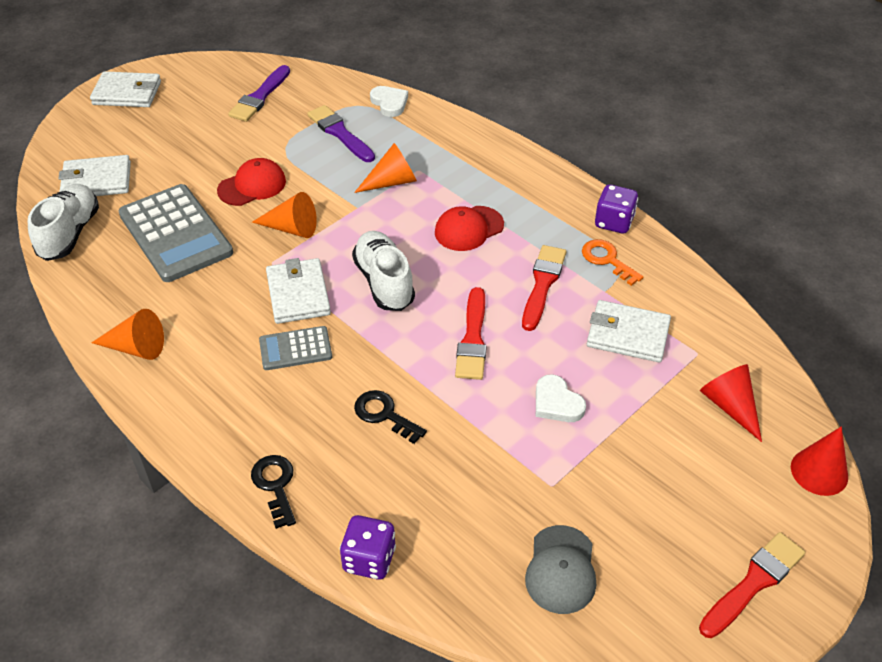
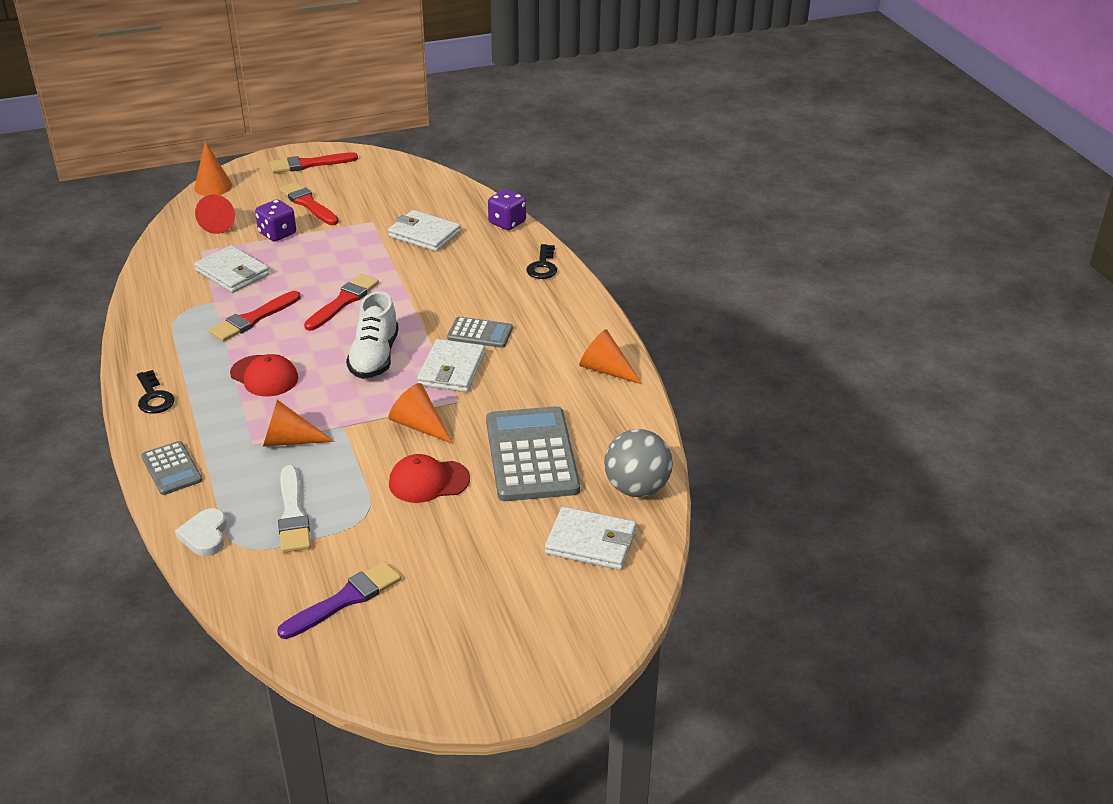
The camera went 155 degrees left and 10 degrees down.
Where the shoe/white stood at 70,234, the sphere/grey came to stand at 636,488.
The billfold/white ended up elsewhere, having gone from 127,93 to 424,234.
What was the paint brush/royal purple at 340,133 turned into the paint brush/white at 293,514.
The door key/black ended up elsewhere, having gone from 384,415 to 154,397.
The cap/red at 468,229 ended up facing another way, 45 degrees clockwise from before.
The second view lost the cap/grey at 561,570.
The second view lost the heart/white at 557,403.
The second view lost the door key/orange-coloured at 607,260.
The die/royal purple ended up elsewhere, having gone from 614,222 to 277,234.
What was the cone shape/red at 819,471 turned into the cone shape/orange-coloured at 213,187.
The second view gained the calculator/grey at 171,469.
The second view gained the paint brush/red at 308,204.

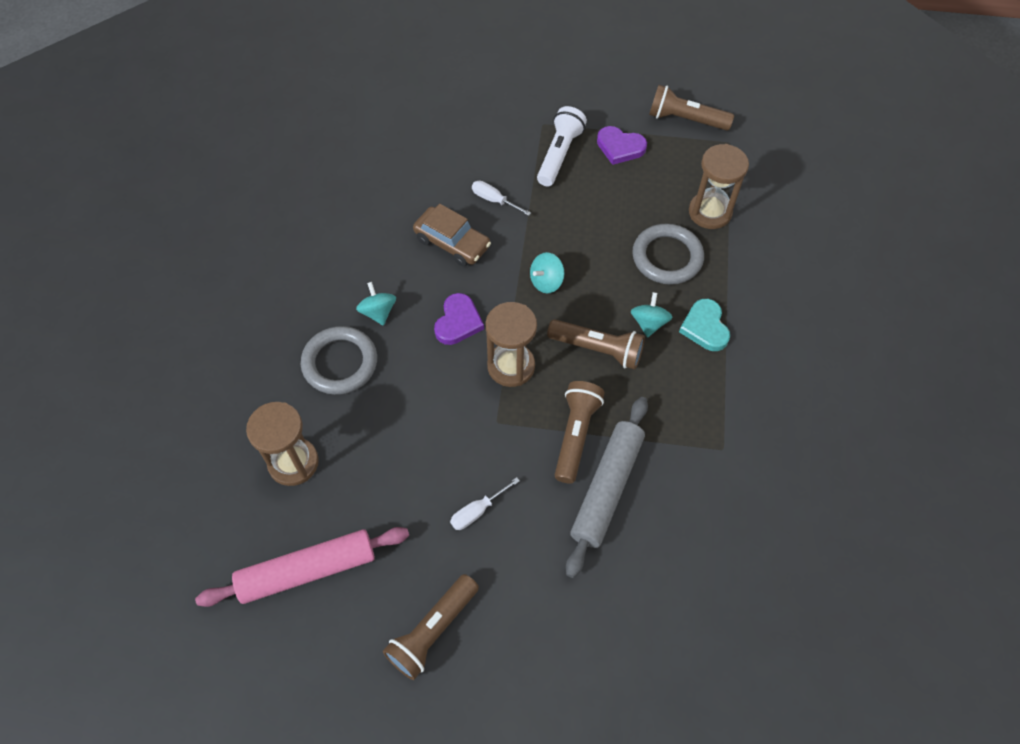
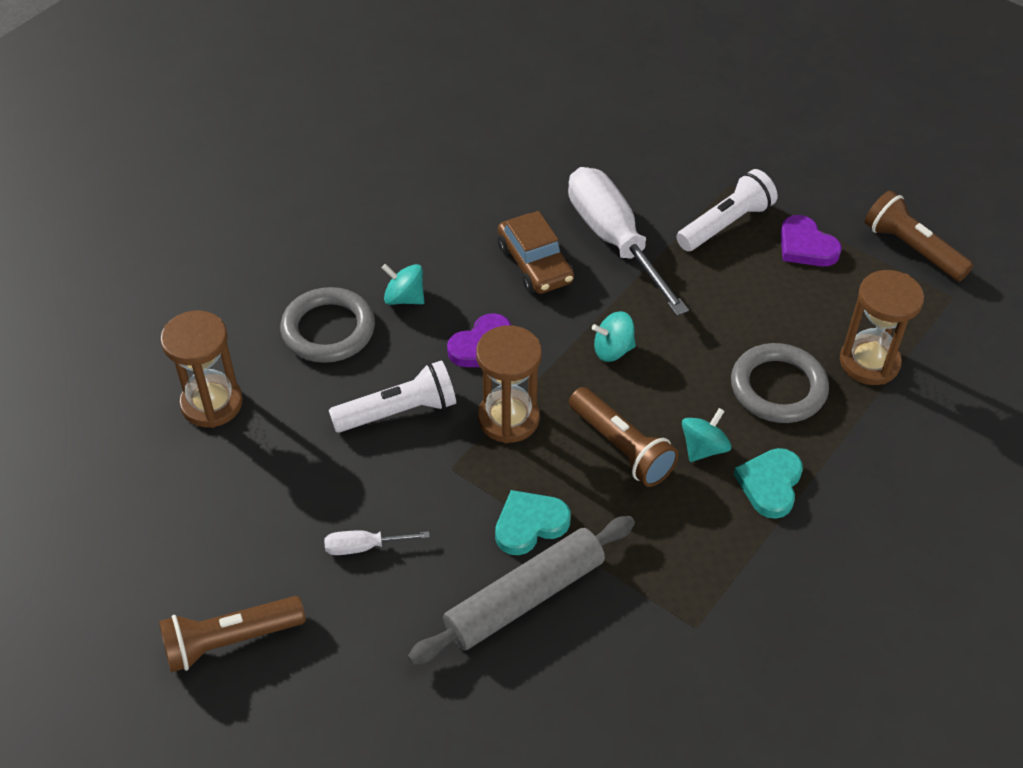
The camera went 30 degrees right and 10 degrees down.
The second view lost the pastry roller/rose-pink at 307,571.
The whirligig/turquoise at 378,312 ended up facing another way, 75 degrees counterclockwise from before.
The size of the screwdriver/white at 494,200 changed by a factor of 2.37.
Where the flashlight/russet stood at 575,435, the heart/turquoise came to stand at 530,524.
The second view gained the flashlight/white at 398,412.

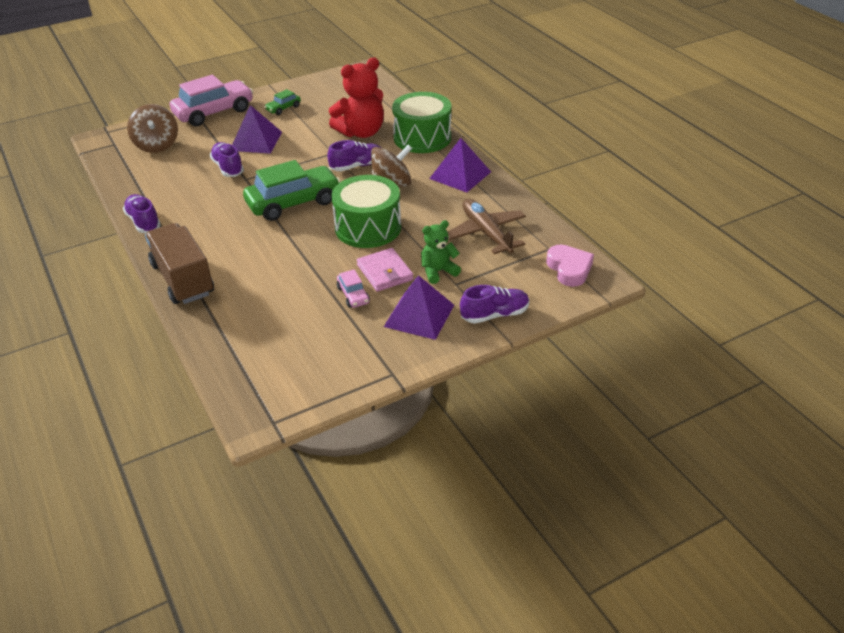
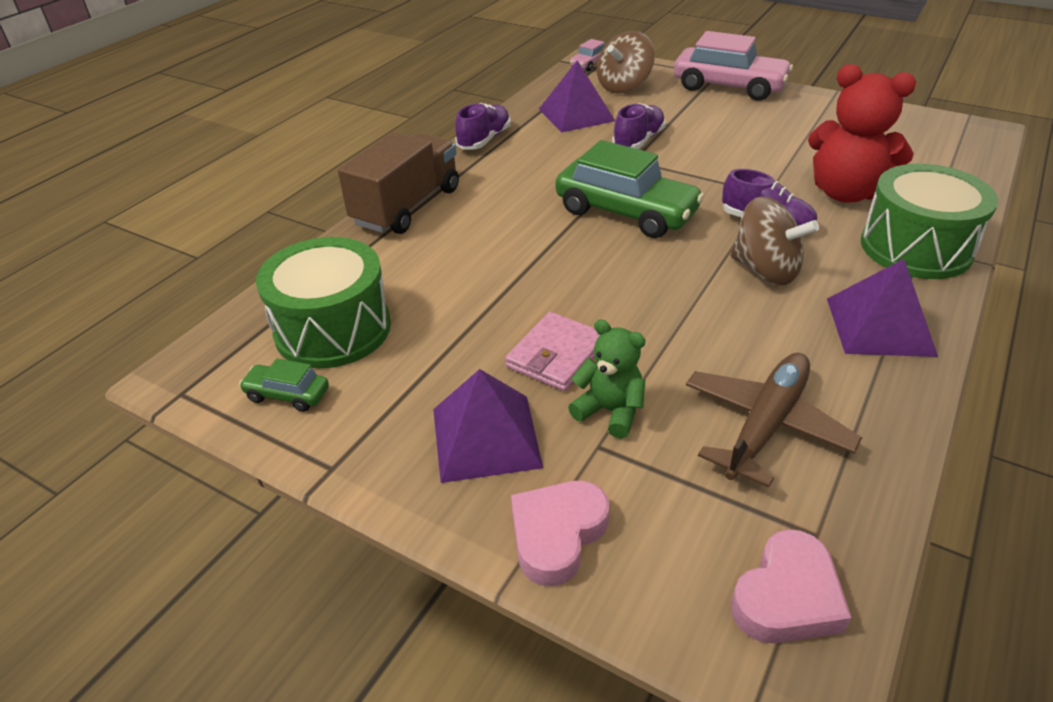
The camera went 60 degrees right and 0 degrees up.
The solid pyramid/royal purple ended up elsewhere, having gone from 256,141 to 576,115.
The automobile/leaf-green ended up elsewhere, having gone from 283,108 to 287,395.
The toy drum/leaf-green ended up elsewhere, having gone from 368,228 to 333,329.
The automobile/rose-pink ended up elsewhere, having gone from 353,295 to 589,64.
Where the shoe/royal purple stood at 494,315, the heart/rose-pink came to stand at 557,535.

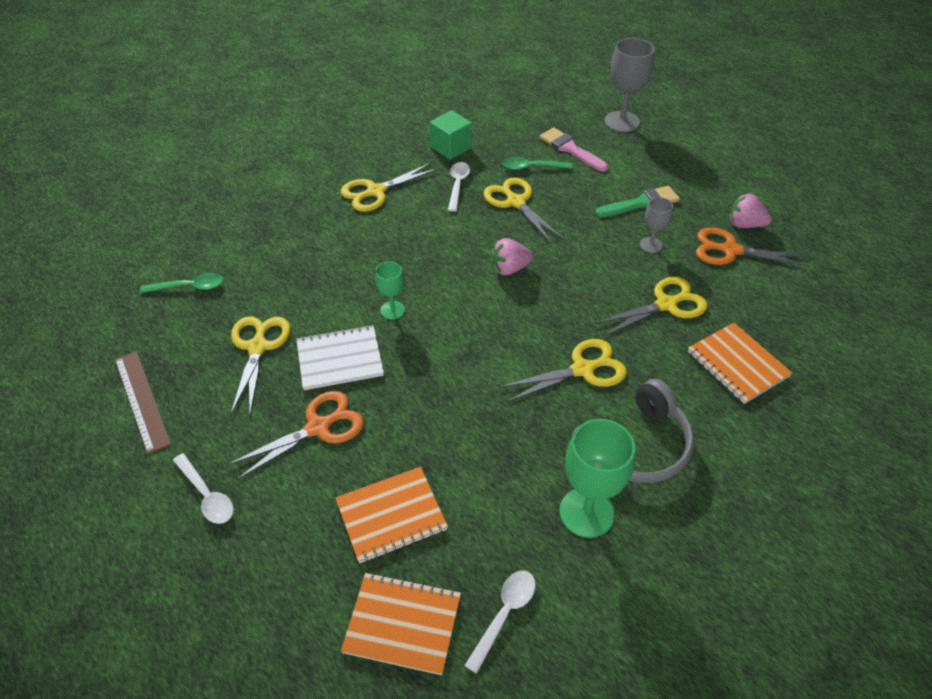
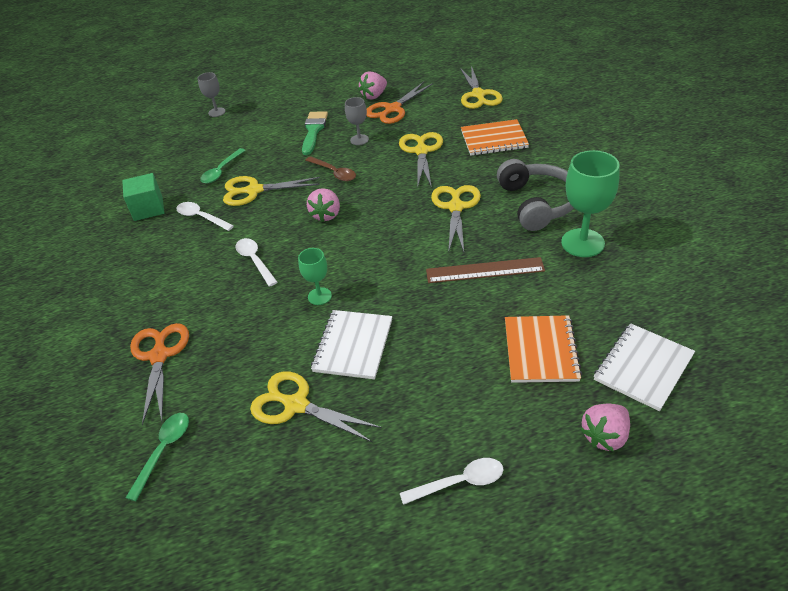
The camera went 60 degrees left and 5 degrees down.
The straightedge/russet ended up elsewhere, having gone from 141,400 to 485,270.
The pair of scissors/orange-coloured ended up elsewhere, having gone from 318,427 to 159,356.
The pair of scissors/golden ended up elsewhere, having gone from 375,192 to 478,95.
What was the exercise book/orange-coloured at 402,623 turned into the exercise book/white at 643,367.
The spoon/white ended up elsewhere, having gone from 504,614 to 255,261.
The second view lost the paint brush/rose-pink at 570,149.
The size of the wine glass/grey at 622,122 changed by a factor of 0.55.
The second view gained the spoon/russet at 334,173.
The second view gained the toy strawberry/rose-pink at 605,436.

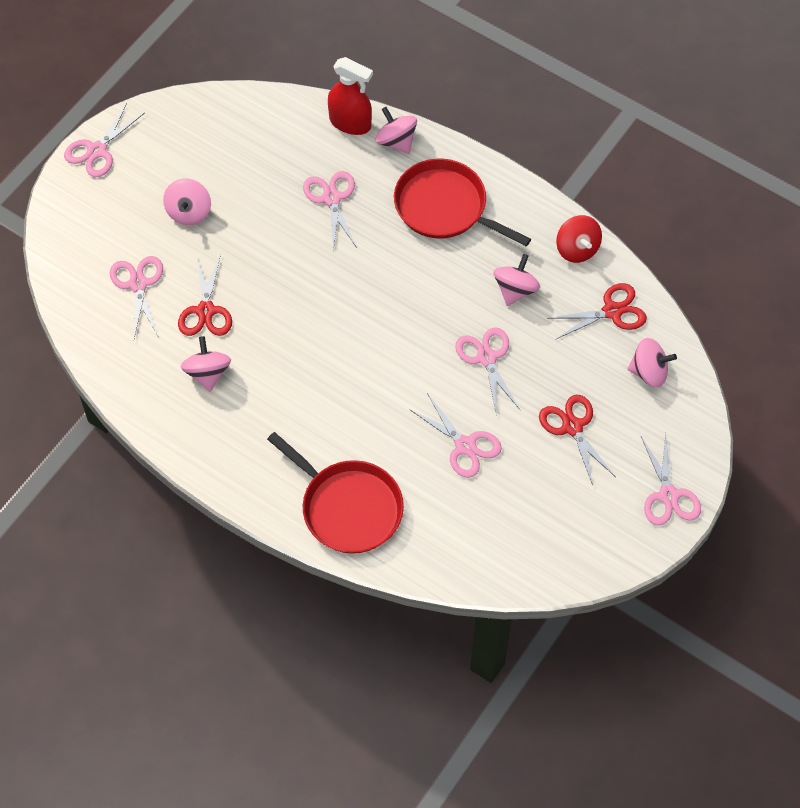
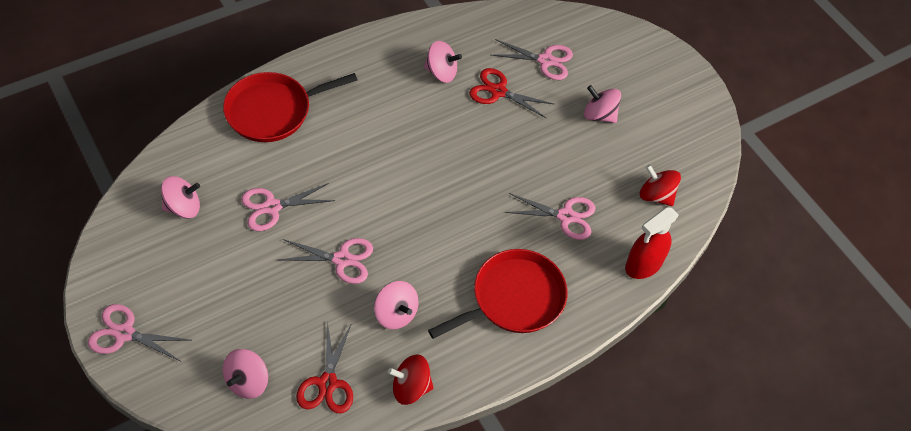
The camera went 110 degrees right and 5 degrees down.
The second view lost the pair of scissors/rose-pink at 97,150.
The whirligig/rose-pink ended up elsewhere, having gone from 396,141 to 183,207.
The second view lost the pair of scissors/red at 572,427.
The second view gained the whirligig/red at 656,195.

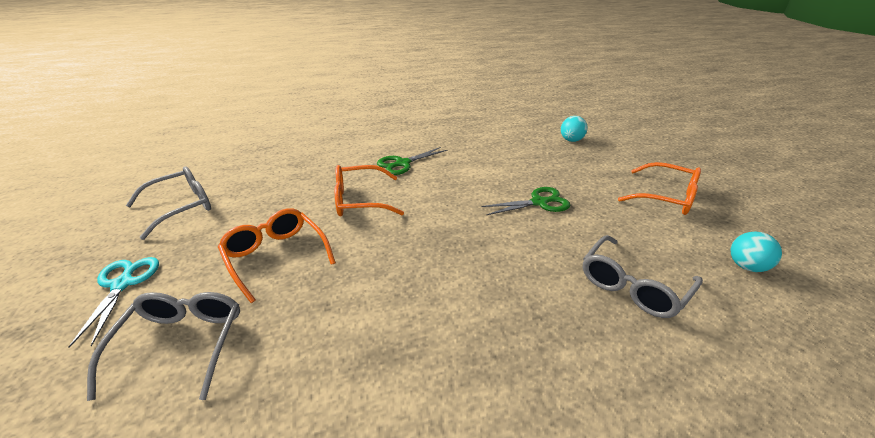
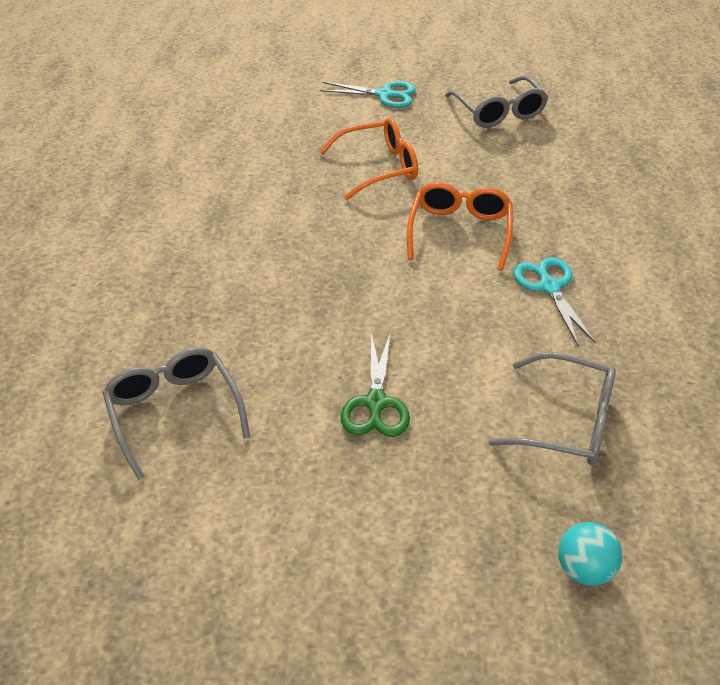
The camera went 110 degrees right and 10 degrees up.
The spectacles/grey ended up elsewhere, having gone from 182,344 to 566,421.
What was the pair of scissors/leaf-green at 402,163 turned into the pair of scissors/turquoise at 549,287.
The second view lost the spectacles/orange-coloured at 666,197.
The second view lost the sphere/turquoise at 746,266.

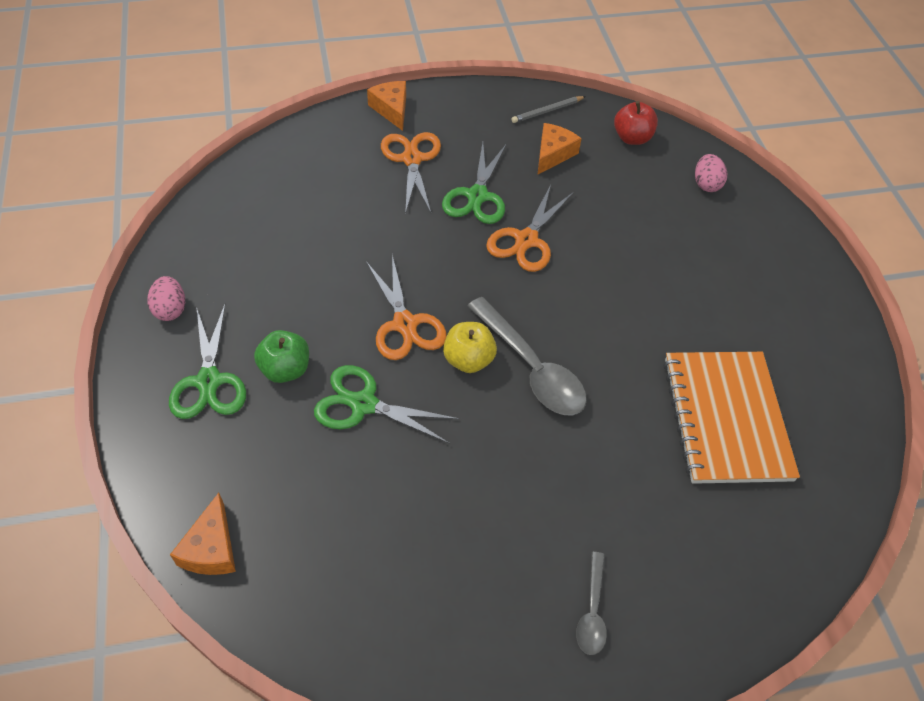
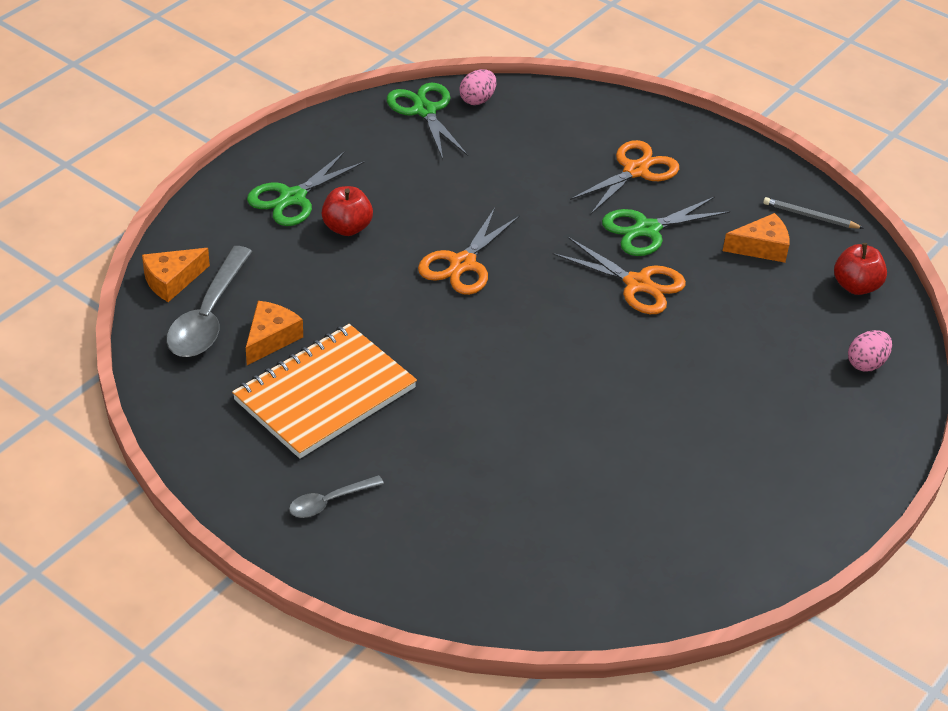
The camera went 50 degrees right and 10 degrees down.
The toy egg/rose-pink ended up elsewhere, having gone from 170,309 to 477,100.
What was the toy apple/leaf-green at 285,369 turned into the toy apple/red at 347,228.
The pair of scissors/leaf-green ended up elsewhere, having gone from 363,404 to 424,111.
The cheese/orange-coloured ended up elsewhere, having gone from 391,109 to 271,338.
The second view lost the toy apple/golden at 468,360.
The spoon/grey ended up elsewhere, having gone from 531,368 to 208,315.
The pair of scissors/orange-coloured at 526,240 ended up facing another way, 135 degrees counterclockwise from before.
The exercise book/orange-coloured ended up elsewhere, having gone from 726,418 to 325,394.

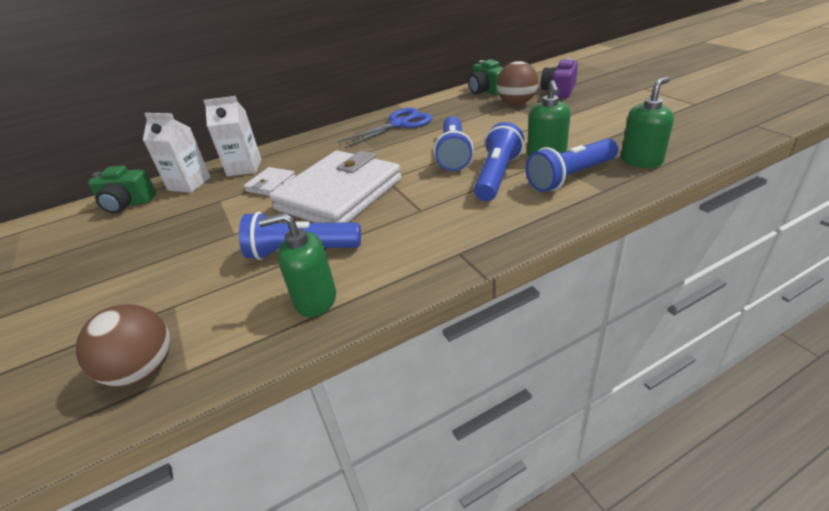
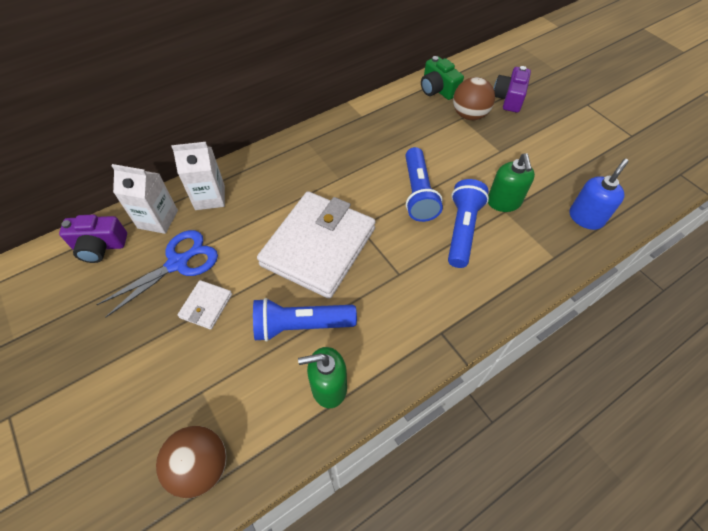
The camera went 10 degrees left and 20 degrees up.
What was the camera/leaf-green at 127,203 turned into the camera/royal purple at 100,246.
The billfold/white ended up elsewhere, having gone from 270,184 to 206,306.
The pair of scissors/blue ended up elsewhere, having gone from 399,124 to 177,263.
The second view lost the flashlight/blue at 570,177.
What was the soap pump/leaf-green at 641,160 turned into the soap pump/blue at 586,217.

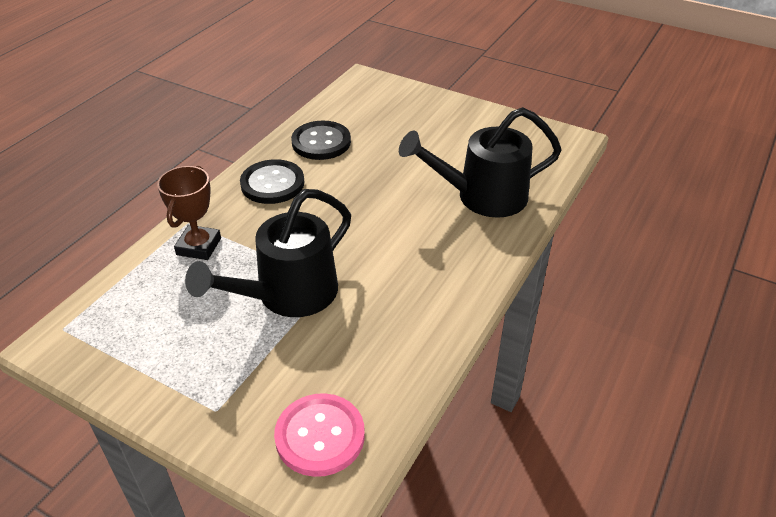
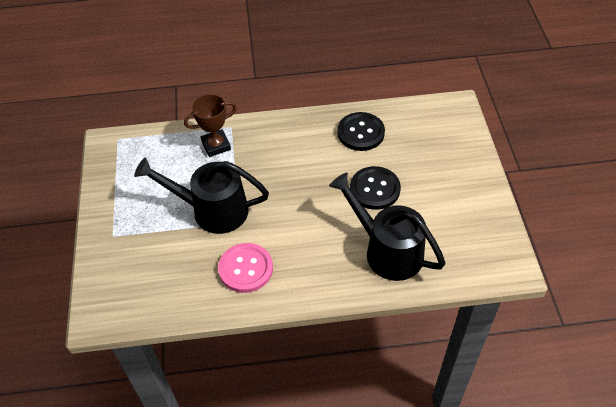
The camera went 55 degrees right and 10 degrees up.
The button/black ended up elsewhere, having gone from 272,184 to 375,189.
The button/rose-pink ended up elsewhere, having gone from 320,436 to 246,269.

